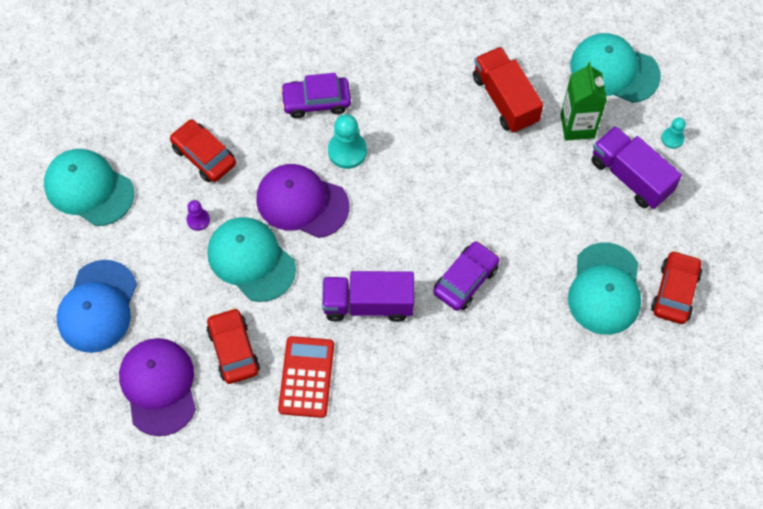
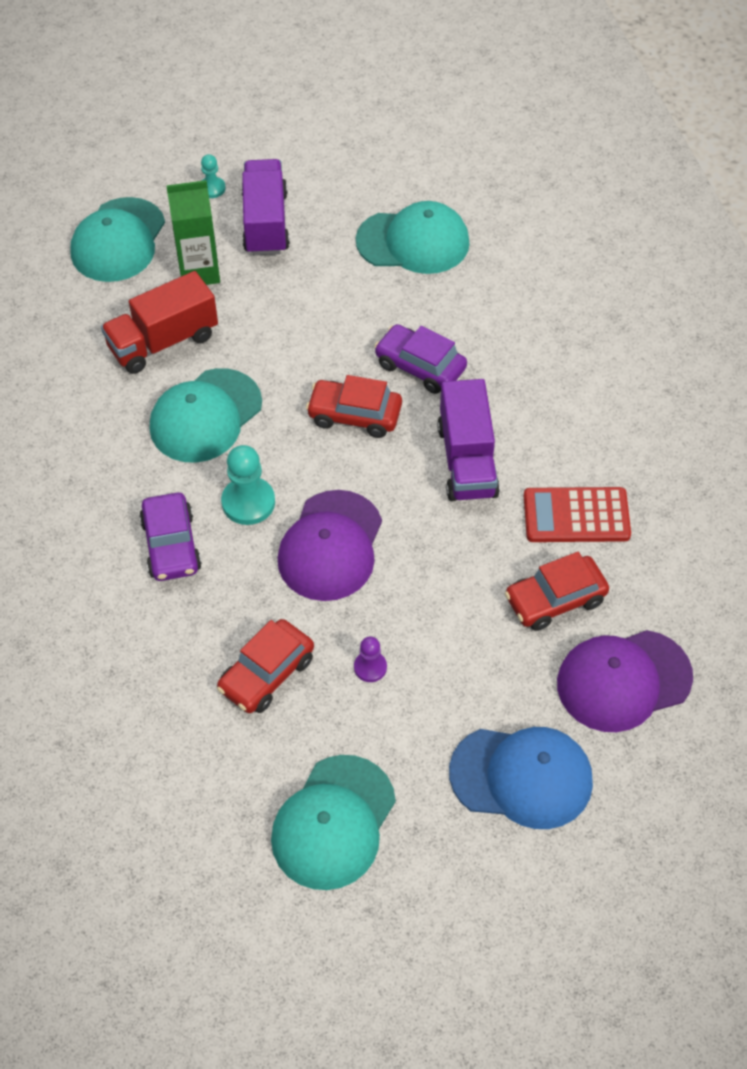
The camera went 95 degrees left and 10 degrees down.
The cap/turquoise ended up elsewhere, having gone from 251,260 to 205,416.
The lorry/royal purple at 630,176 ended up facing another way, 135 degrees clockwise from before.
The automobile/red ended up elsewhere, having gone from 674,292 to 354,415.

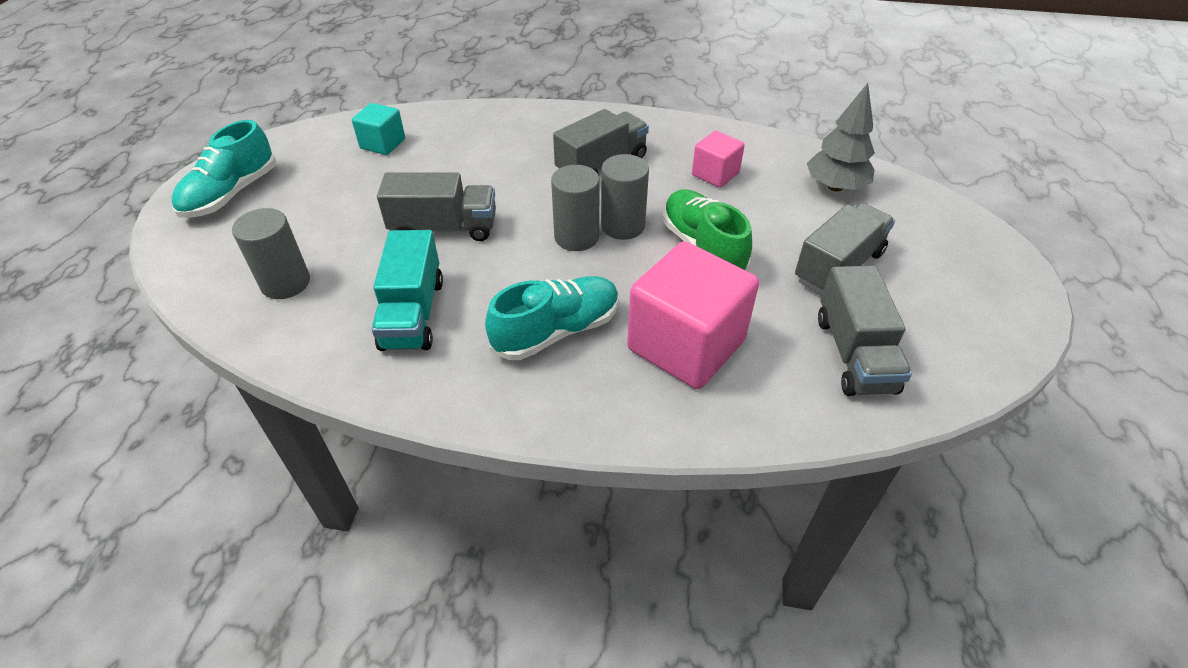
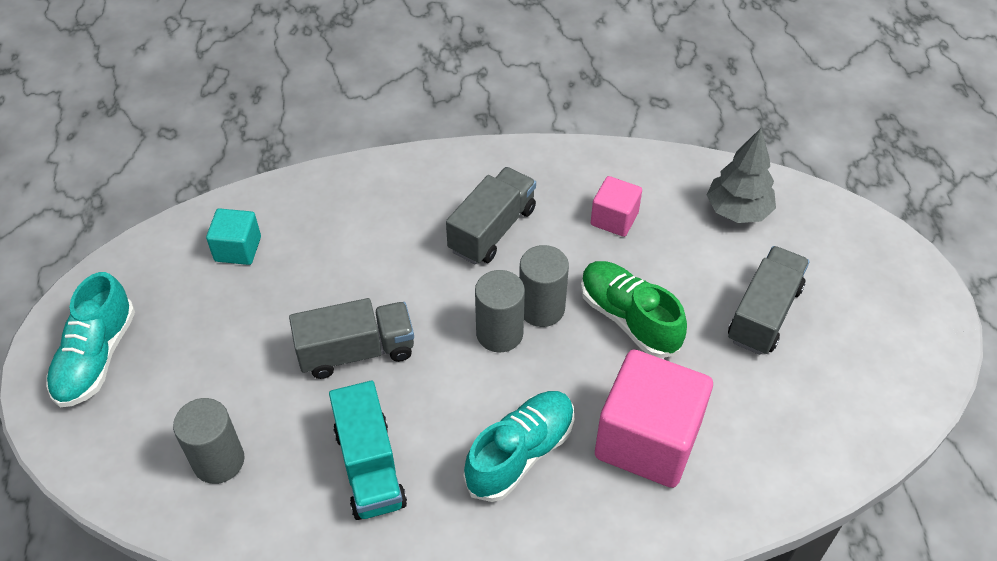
The camera went 15 degrees left and 5 degrees up.
The second view lost the lorry/grey at 854,354.

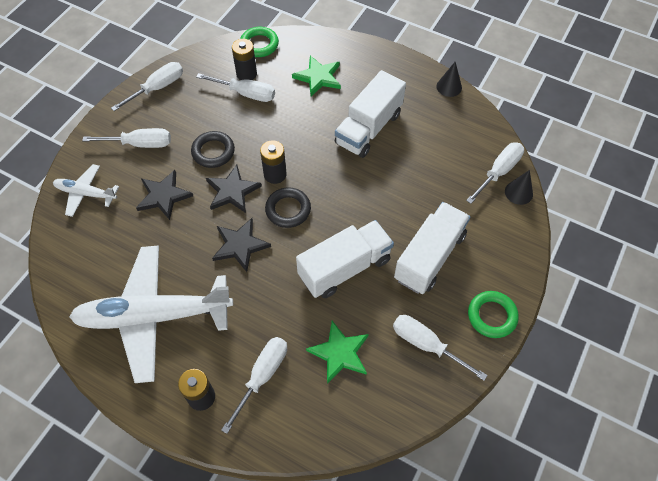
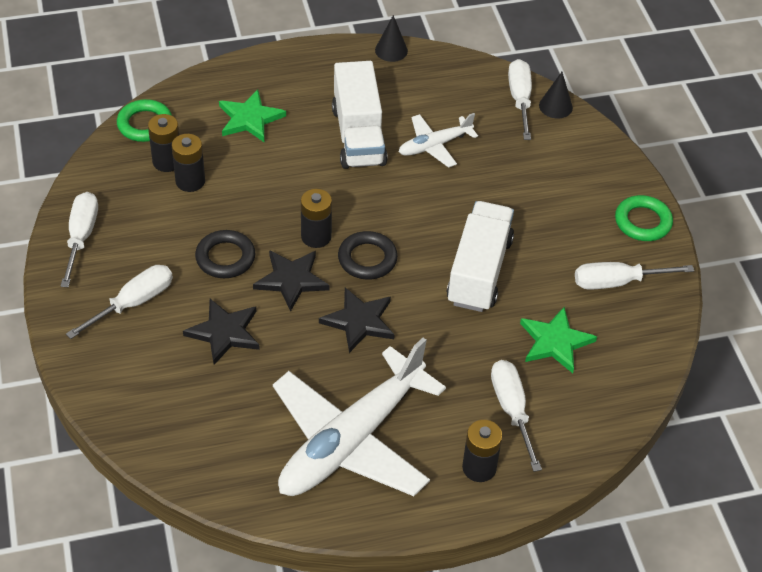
The camera went 45 degrees left and 10 degrees down.
The aeroplane/white ended up elsewhere, having gone from 86,193 to 434,145.
Where the screwdriver/white stood at 245,93, the AA battery/black came to stand at 190,181.
The second view lost the lorry/white at 429,257.

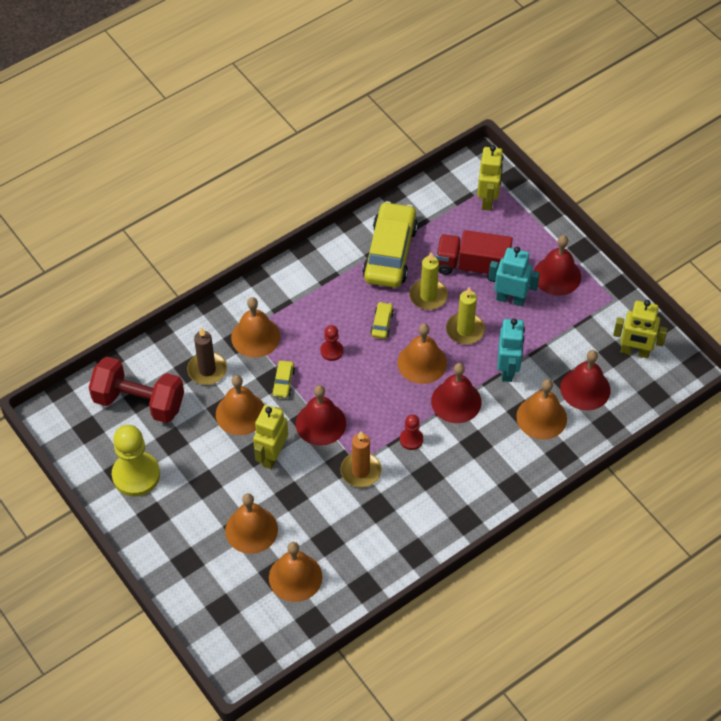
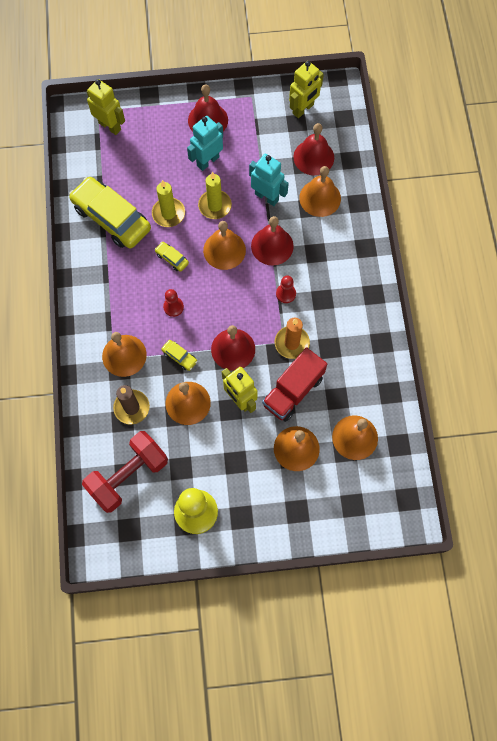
The camera went 60 degrees left and 15 degrees up.
The lorry/red ended up elsewhere, having gone from 472,266 to 293,391.

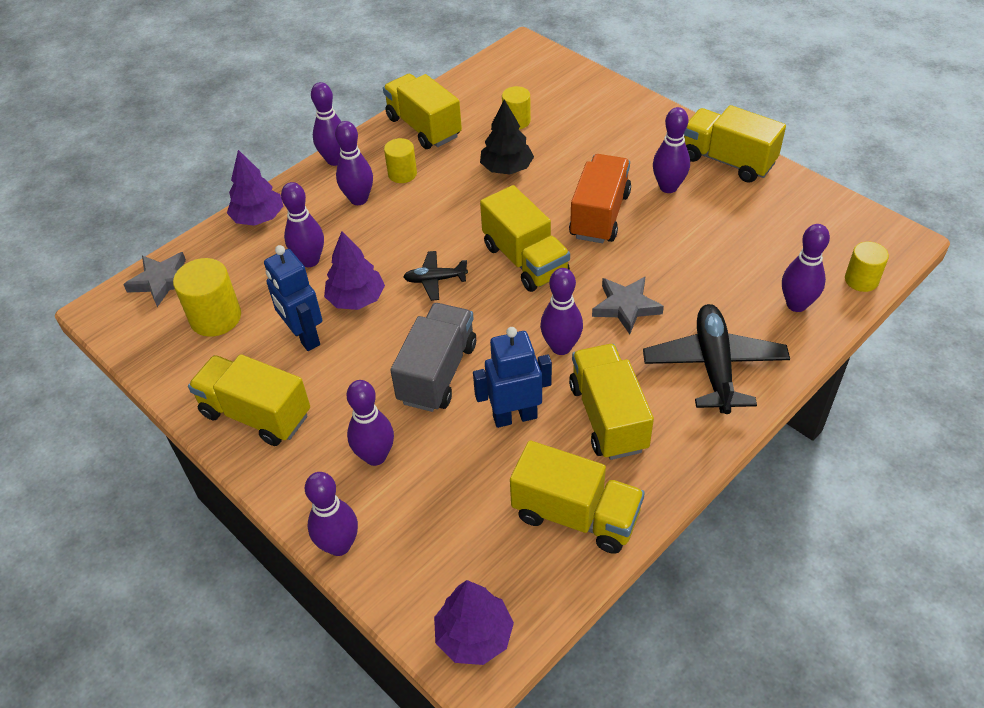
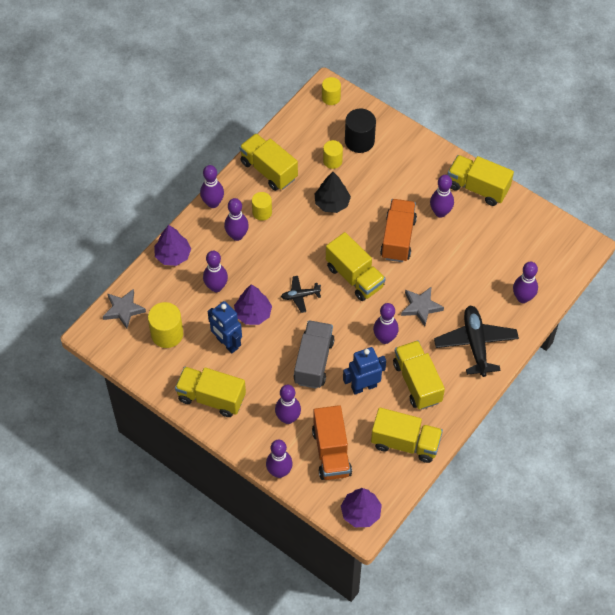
The camera went 10 degrees left and 10 degrees up.
The cylinder/golden ended up elsewhere, having gone from 861,280 to 331,98.
The second view gained the lorry/orange-coloured at 331,452.
The second view gained the cylinder/black at 359,141.

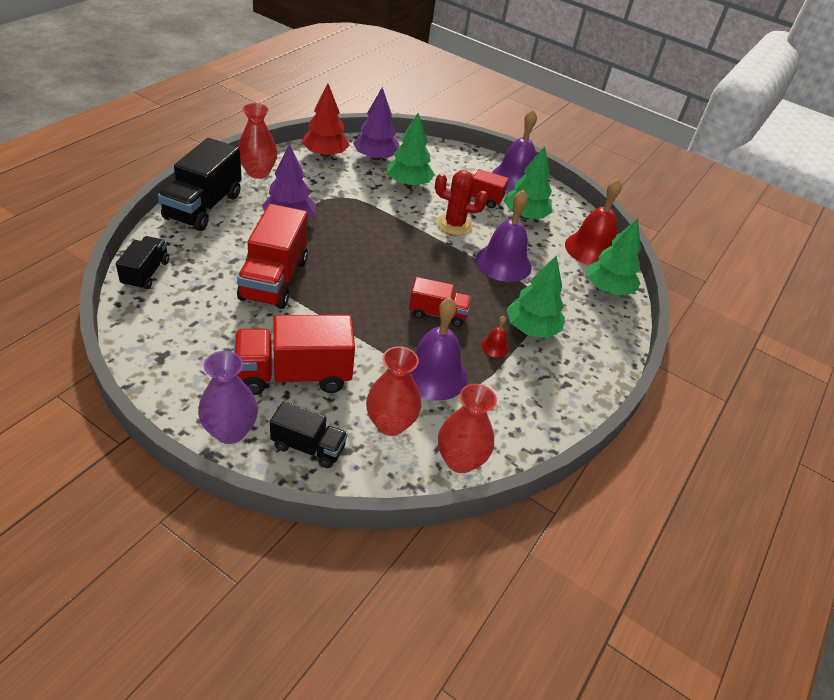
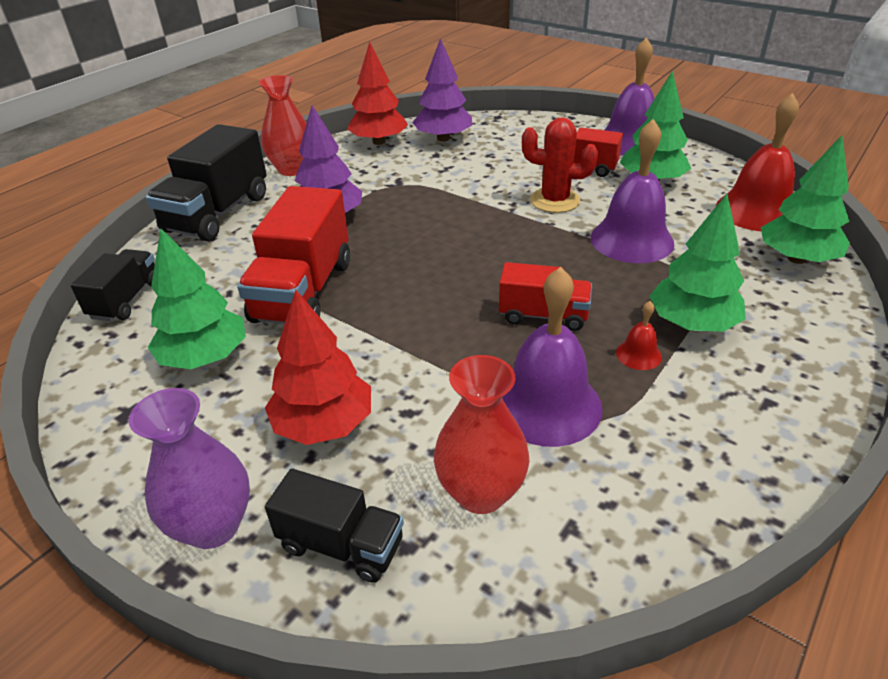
The camera went 10 degrees right and 5 degrees down.
Where the lorry/red stood at 294,375, the toy tree/red came to stand at 324,424.
The toy tree/leaf-green ended up elsewhere, having gone from 408,183 to 205,357.
The second view lost the tall vase/red at 460,460.

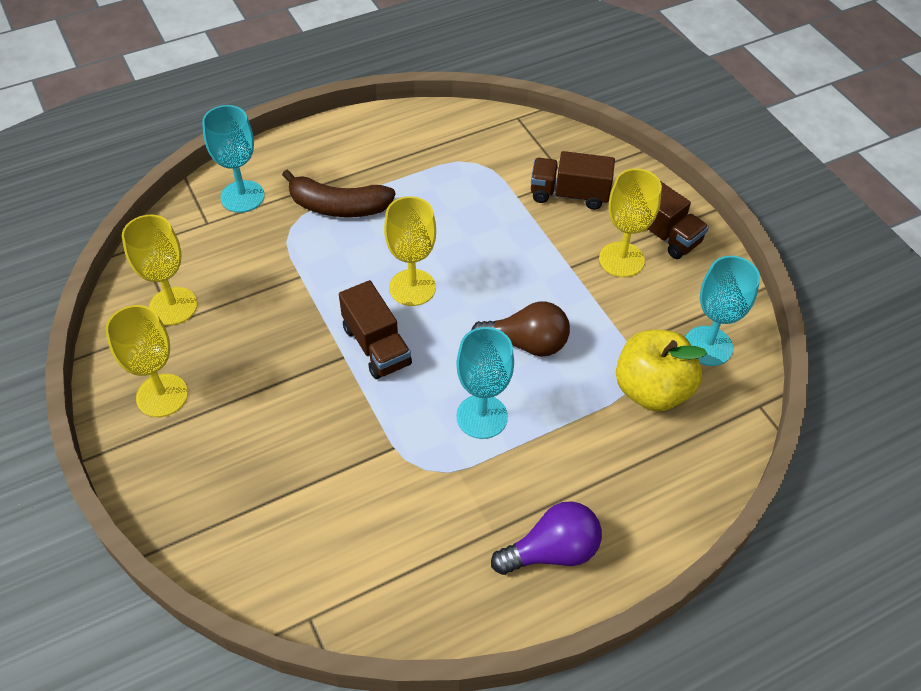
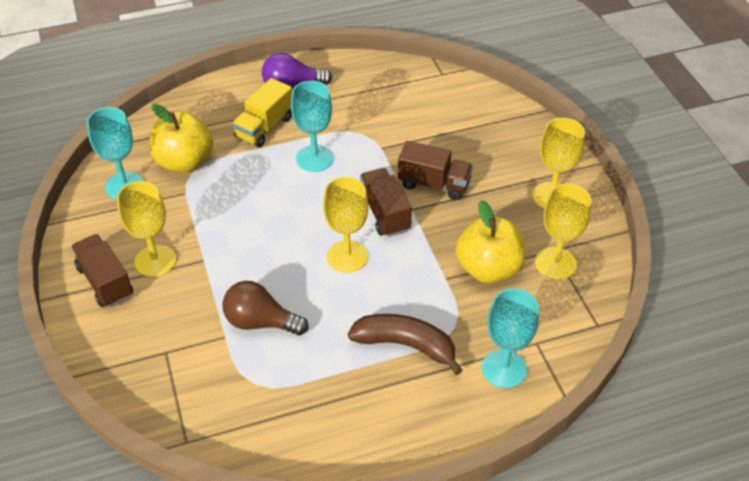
The camera went 170 degrees left and 5 degrees down.
The bulb/russet ended up elsewhere, having gone from 526,343 to 260,322.
The lorry/russet ended up elsewhere, having gone from 569,194 to 434,184.
The second view gained the lorry/golden at 264,127.
The second view gained the toy apple/golden at 488,268.

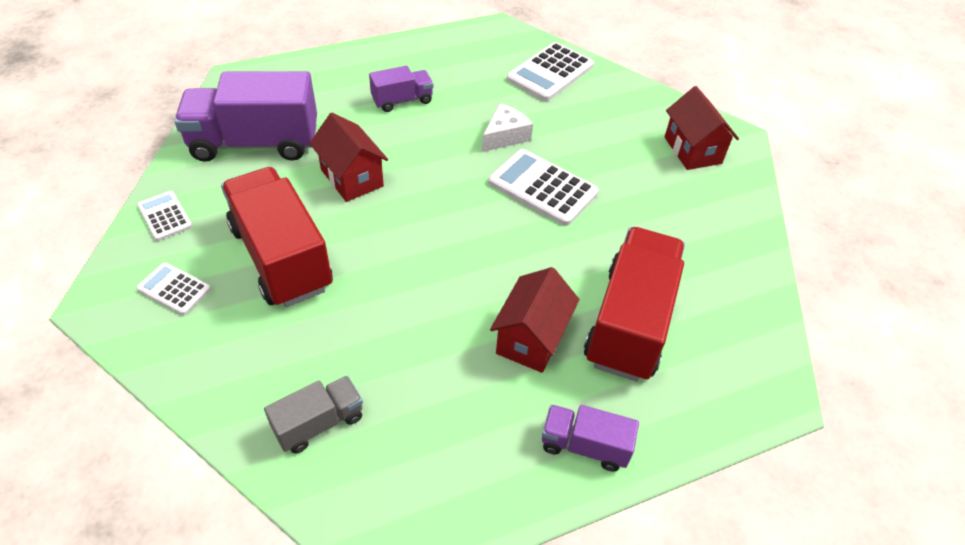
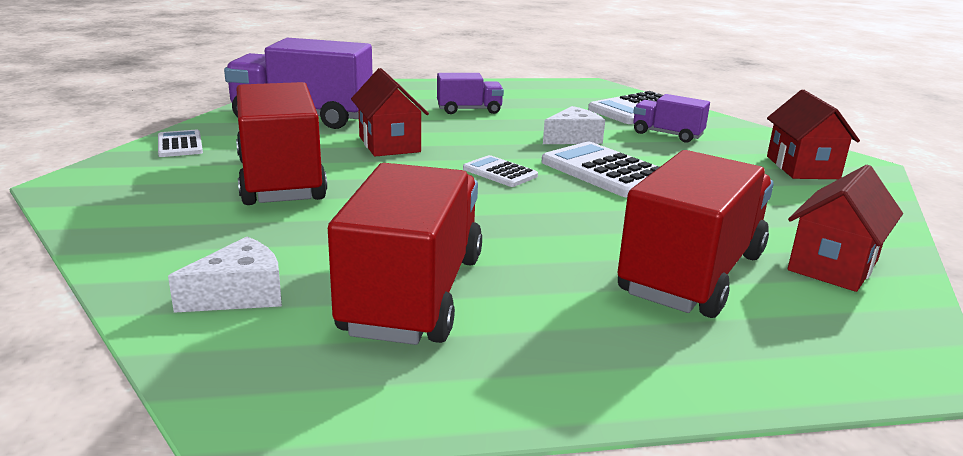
The camera went 15 degrees right and 25 degrees down.
The calculator/white ended up elsewhere, having gone from 174,289 to 500,172.
Where the lorry/grey stood at 319,423, the cheese/white came to stand at 240,294.
The cottage/red ended up elsewhere, having gone from 531,338 to 833,265.
The lorry/royal purple ended up elsewhere, having gone from 584,445 to 667,134.
The second view gained the lorry/red at 414,294.

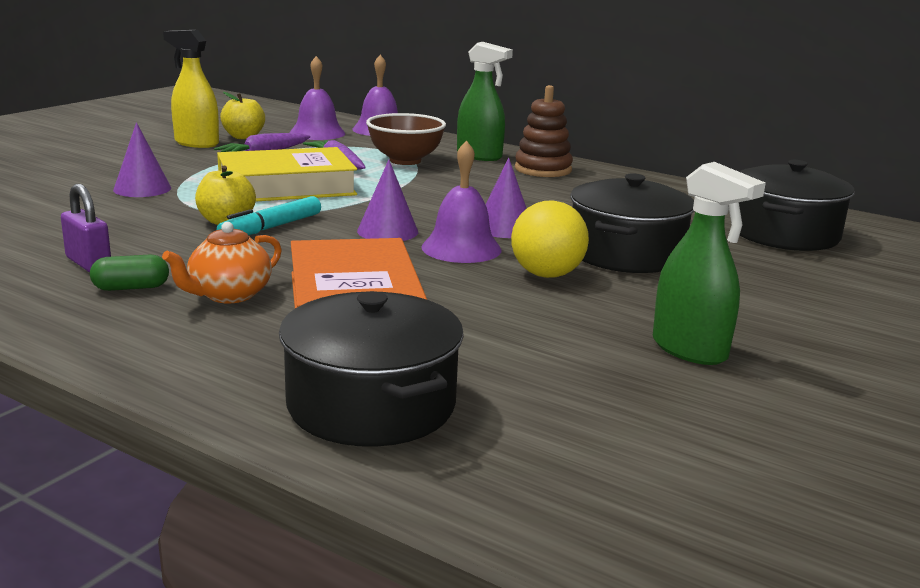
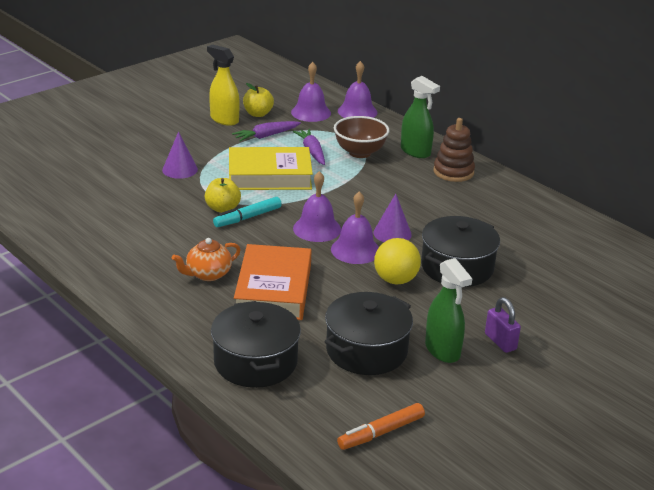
The camera went 15 degrees right and 10 degrees up.
The lock/royal purple ended up elsewhere, having gone from 88,263 to 500,342.
The second view lost the pill shape/leaf-green at 131,288.
Where the cone shape/royal purple stood at 387,231, the school bell/royal purple came to stand at 317,229.
The stockpot/black ended up elsewhere, having gone from 784,234 to 366,350.
The second view gained the felt pen/orange-coloured at 381,432.

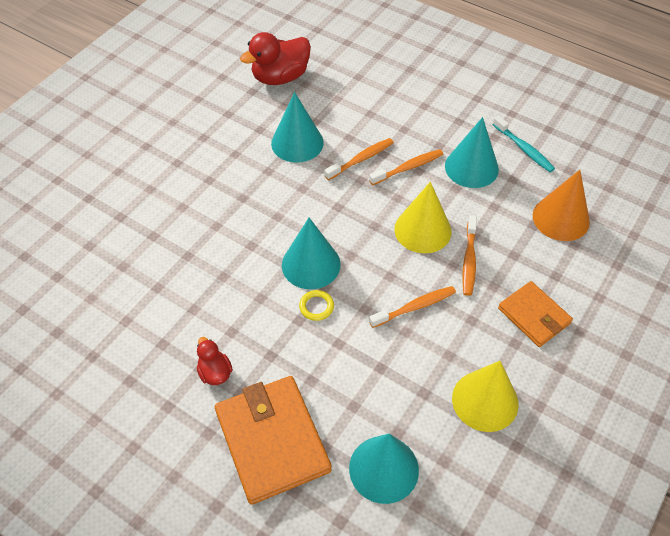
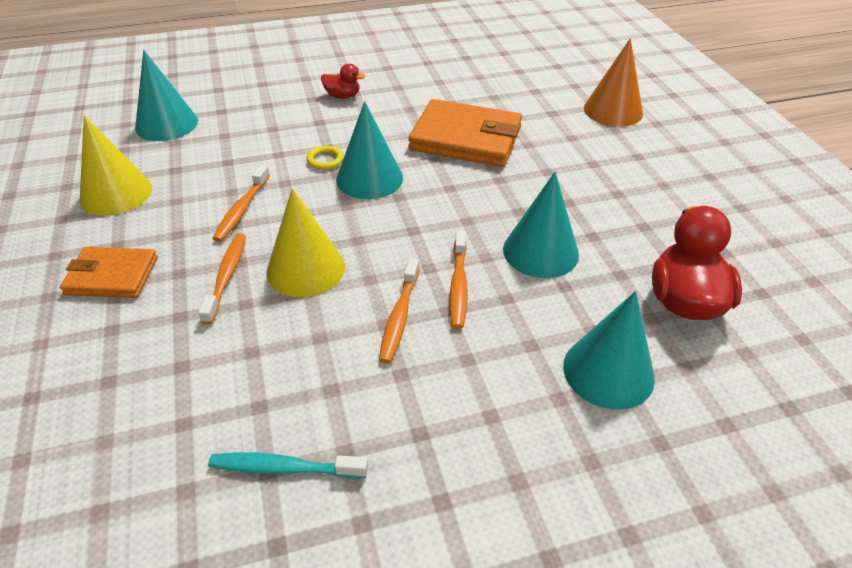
The camera went 130 degrees right and 10 degrees down.
The billfold/orange-coloured ended up elsewhere, having gone from 272,441 to 466,138.
The cone shape/turquoise ended up elsewhere, having gone from 471,167 to 608,371.
The dental brush/orange-coloured at 469,260 ended up facing another way, 45 degrees clockwise from before.
The cone shape/orange-coloured ended up elsewhere, having gone from 561,218 to 613,110.

